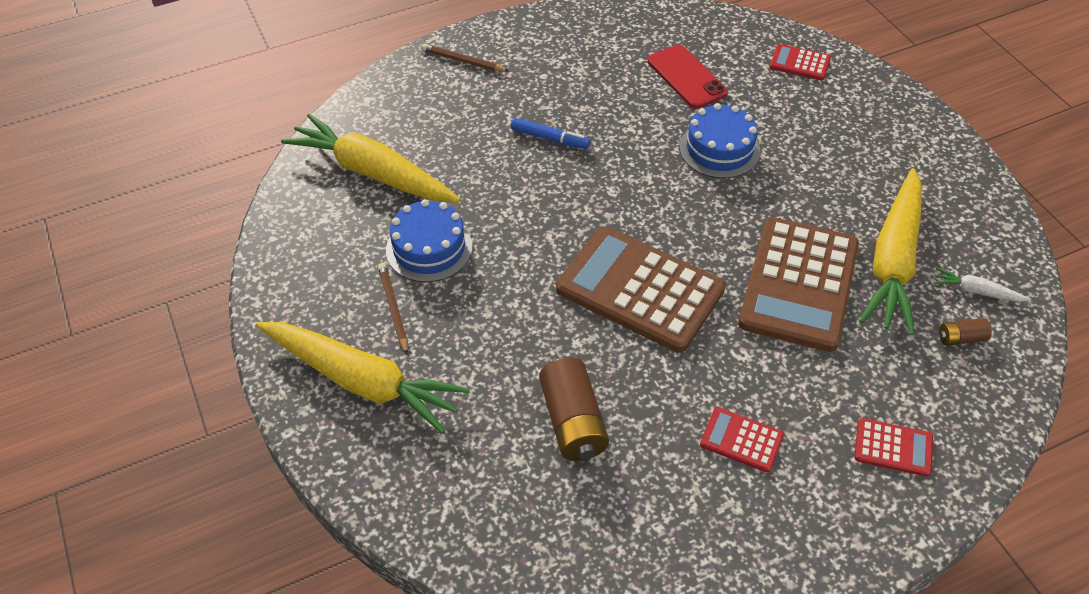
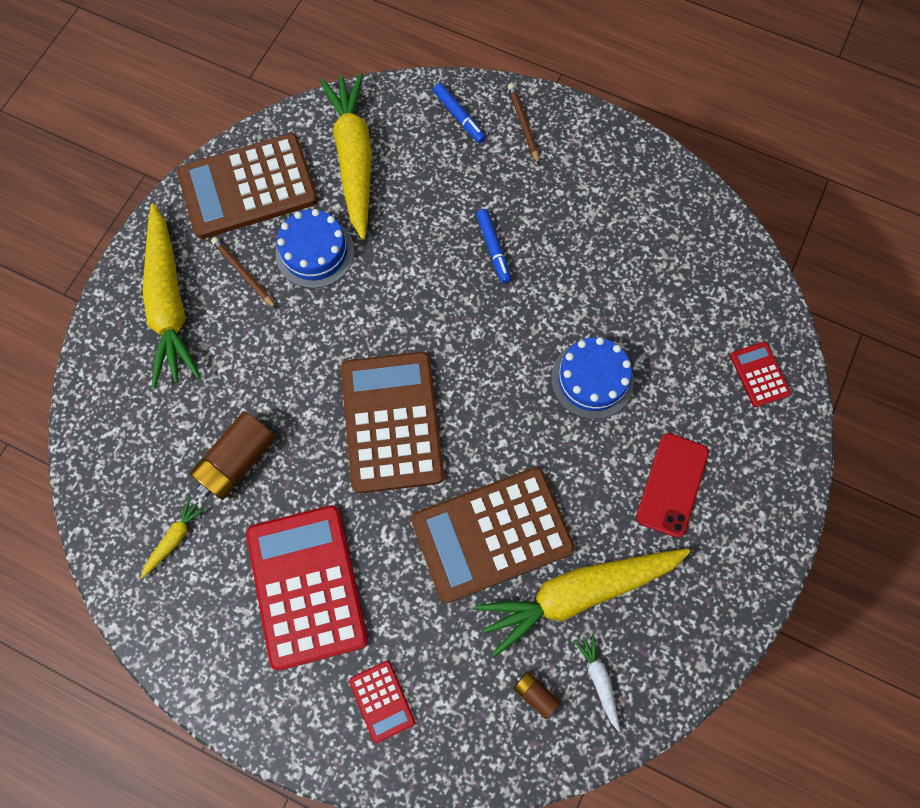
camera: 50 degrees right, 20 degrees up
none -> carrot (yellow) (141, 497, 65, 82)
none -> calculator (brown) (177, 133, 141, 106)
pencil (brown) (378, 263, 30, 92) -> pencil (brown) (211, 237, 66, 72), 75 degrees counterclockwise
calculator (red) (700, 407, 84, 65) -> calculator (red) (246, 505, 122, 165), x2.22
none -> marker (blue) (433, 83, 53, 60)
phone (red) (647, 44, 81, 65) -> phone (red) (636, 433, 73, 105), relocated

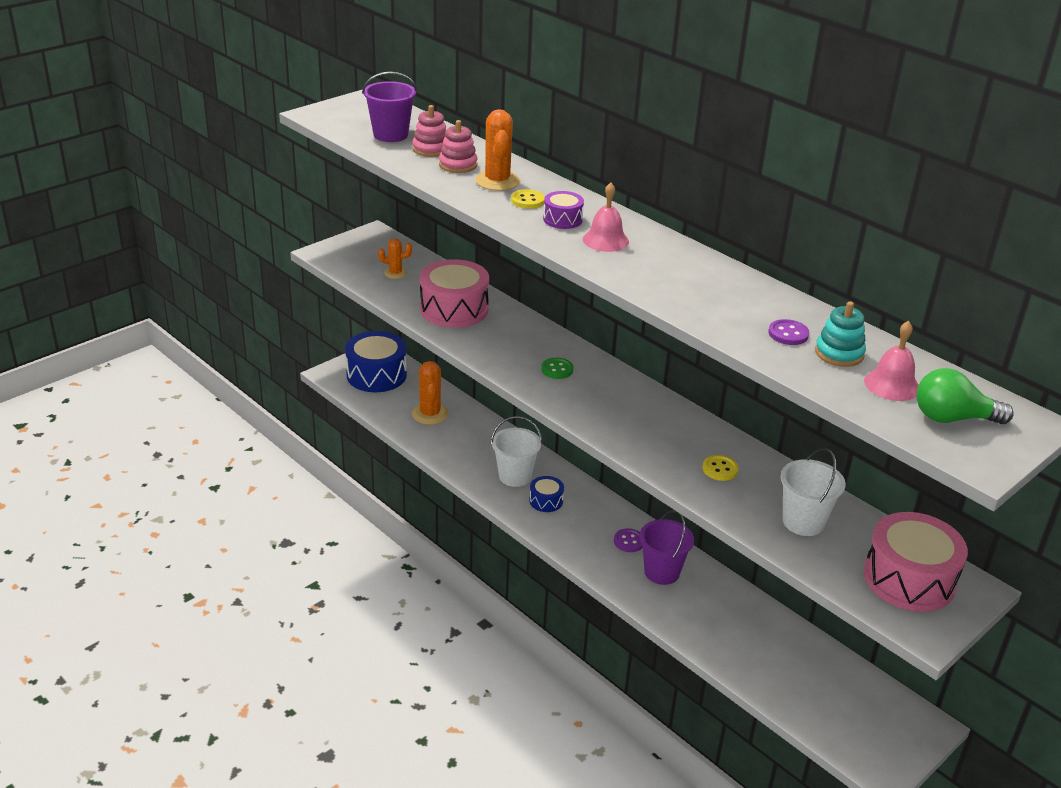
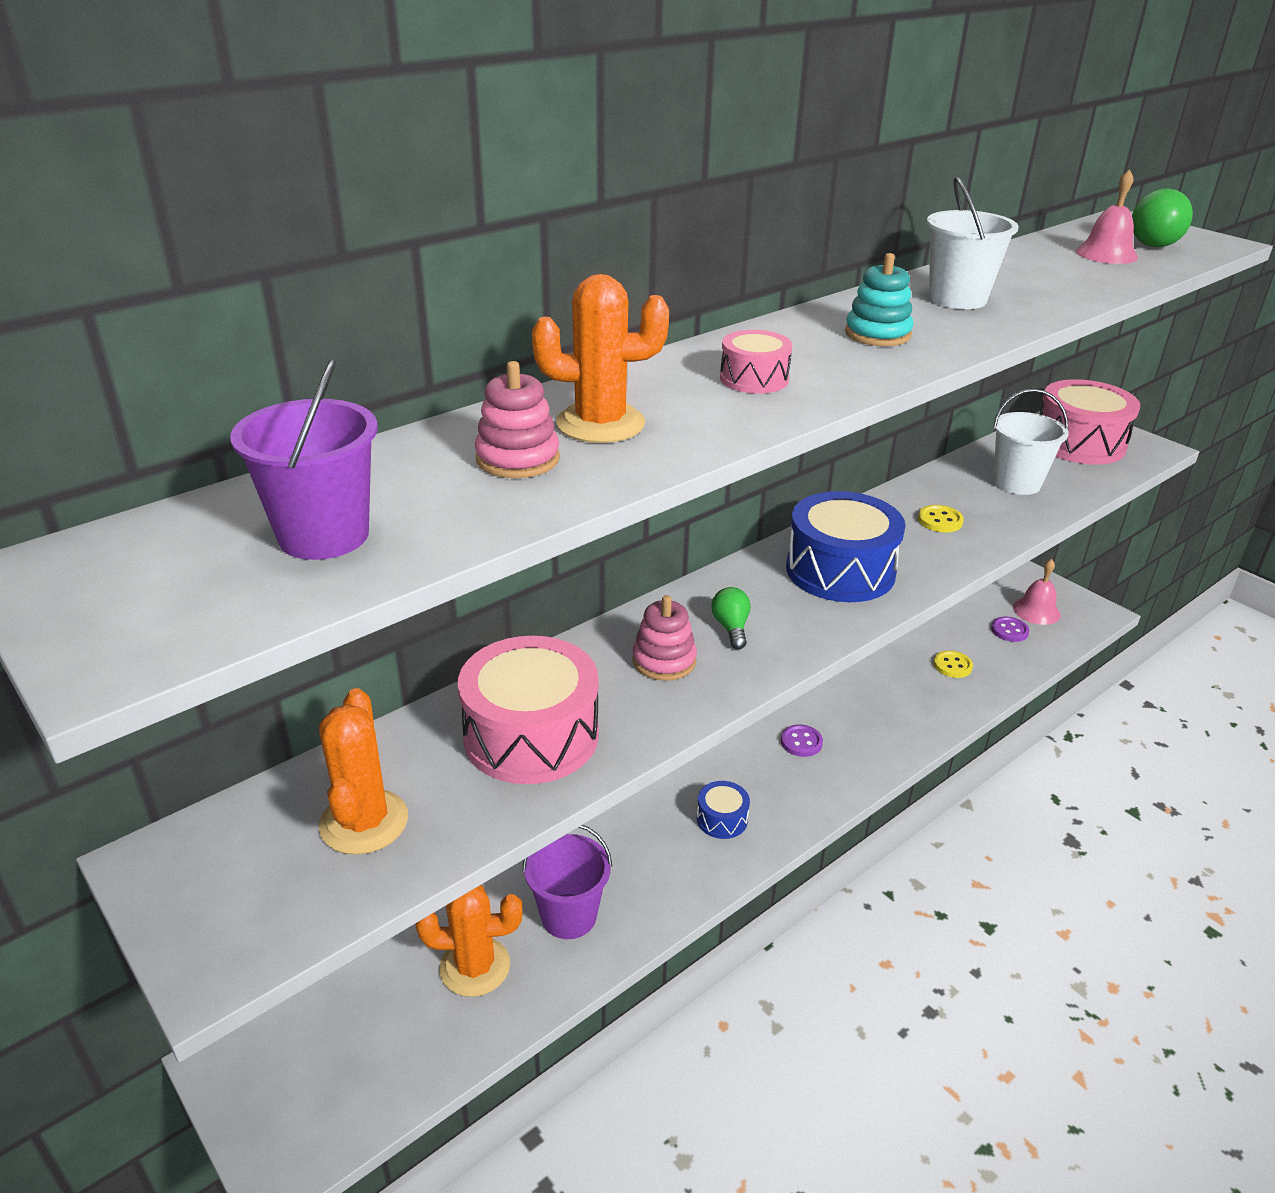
camera: 85 degrees left, 0 degrees up
cactus (orange) (378, 238, 34, 41) -> cactus (orange) (319, 688, 89, 167), x1.68
bucket (purple) (640, 510, 54, 75) -> bucket (purple) (522, 825, 90, 114), relocated
stacking toy (pink) (412, 105, 34, 52) -> stacking toy (pink) (632, 595, 65, 86), relocated
button (green) (541, 358, 32, 21) -> light bulb (green) (711, 587, 40, 62)
drum (purple) (543, 191, 41, 38) -> drum (pink) (720, 330, 72, 64)
drum (blue) (345, 331, 62, 61) -> drum (blue) (786, 491, 120, 111), relocated
stacking toy (turquoise) (815, 301, 51, 66) -> stacking toy (turquoise) (845, 253, 68, 93), relocated
bucket (white) (491, 416, 51, 71) -> bucket (white) (927, 177, 92, 132), relocated
button (yellow) (511, 189, 34, 20) -> button (yellow) (934, 650, 39, 28), relocated
button (purple) (768, 319, 41, 26) -> button (purple) (991, 617, 38, 25), relocated
bell (pink) (583, 182, 46, 70) -> bell (pink) (1013, 559, 48, 66), relocated

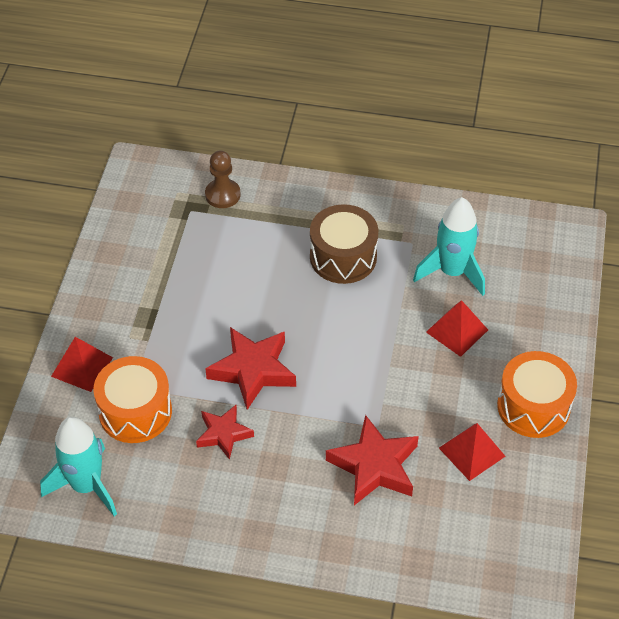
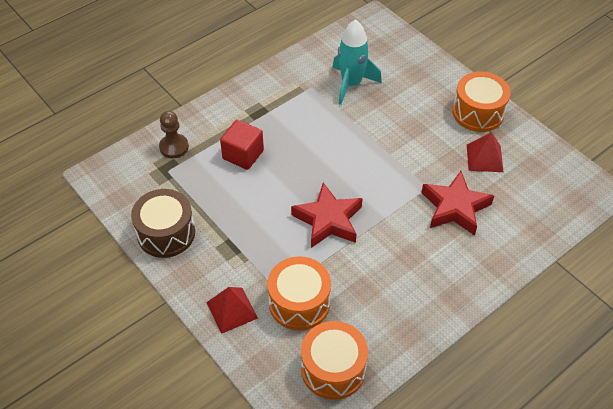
camera: 50 degrees left, 0 degrees up
drum (brown) (310, 204, 68, 80) -> drum (brown) (131, 189, 64, 69), relocated
none -> cube (red) (220, 120, 44, 50)
rocket (turquoise) (40, 417, 77, 99) -> drum (orange) (301, 321, 67, 79)
star (red) (196, 405, 58, 55) -> none
pyramid (red) (426, 300, 62, 57) -> none

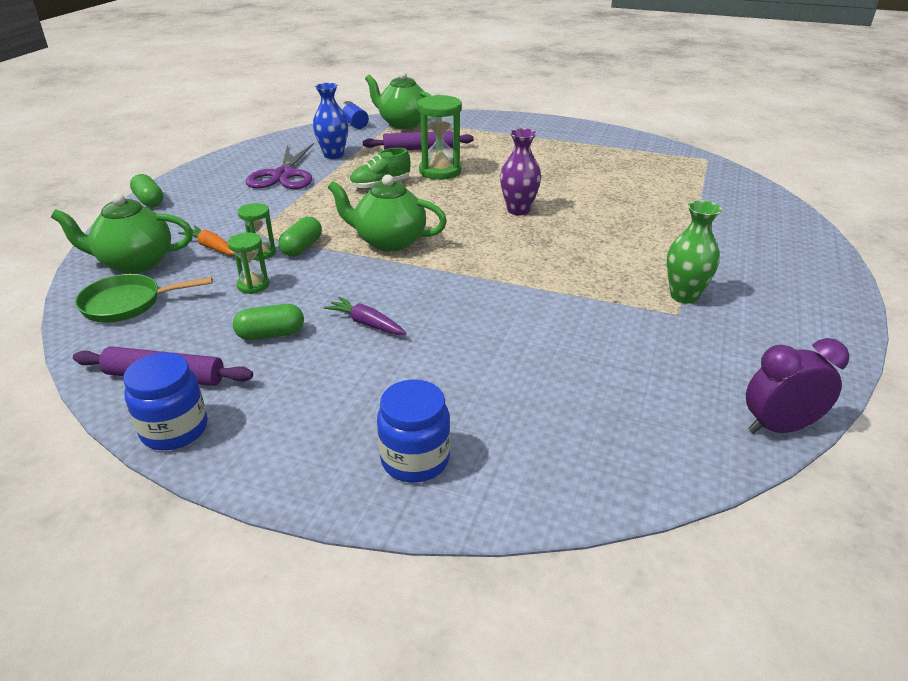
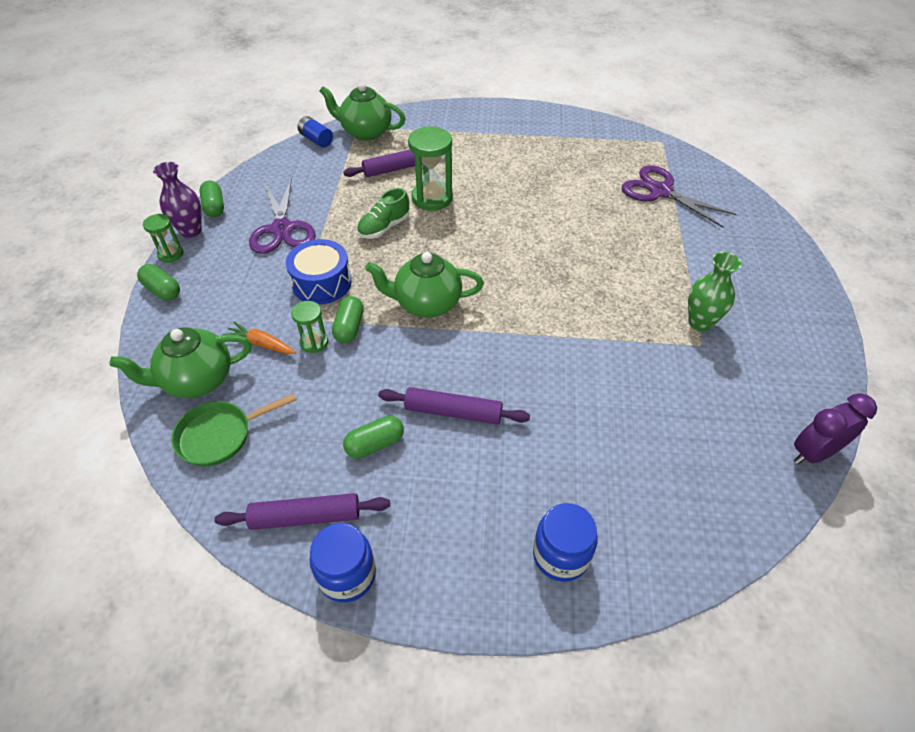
camera: 15 degrees left, 15 degrees up
hourglass (green) (228, 232, 41, 62) -> hourglass (green) (143, 214, 40, 48), relocated
vase (purple) (500, 128, 41, 87) -> vase (purple) (153, 162, 49, 76), relocated
none -> capsule (green) (199, 180, 25, 37)
none -> drum (blue) (286, 239, 66, 66)
carrot (purple) (324, 297, 83, 38) -> rolling pin (purple) (378, 387, 152, 37)
none -> scissors (purple) (621, 165, 115, 63)
vase (blue) (313, 83, 35, 76) -> none

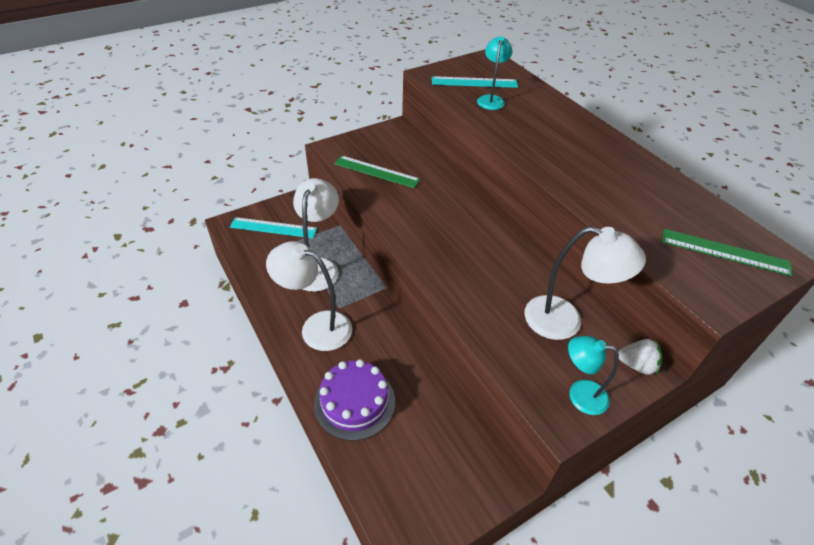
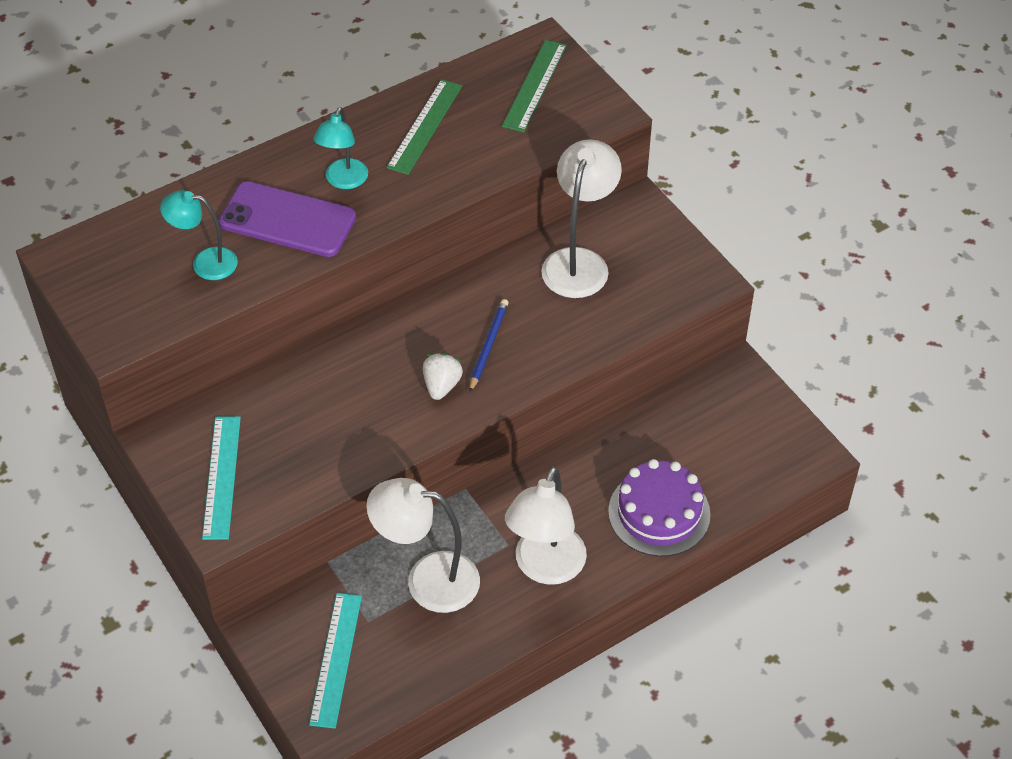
camera: 90 degrees left, 5 degrees up
ruler (turquoise) (432, 76, 86, 12) -> ruler (turquoise) (202, 416, 39, 124), relocated
none -> phone (purple) (219, 181, 137, 76)
lamp (turquoise) (568, 336, 51, 79) -> lamp (turquoise) (314, 107, 54, 82), relocated
ruler (green) (334, 155, 86, 33) -> ruler (green) (386, 79, 76, 96), relocated
strawberry (white) (618, 339, 45, 36) -> strawberry (white) (423, 353, 40, 47), relocated
none -> pencil (blue) (470, 299, 38, 93)

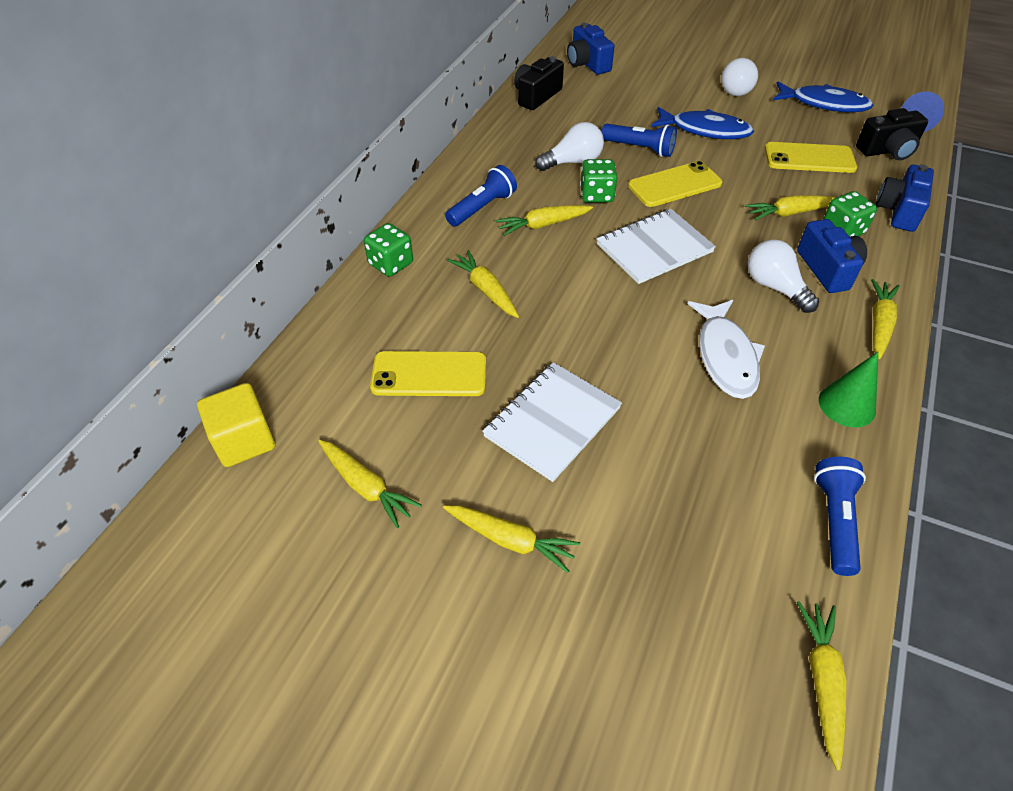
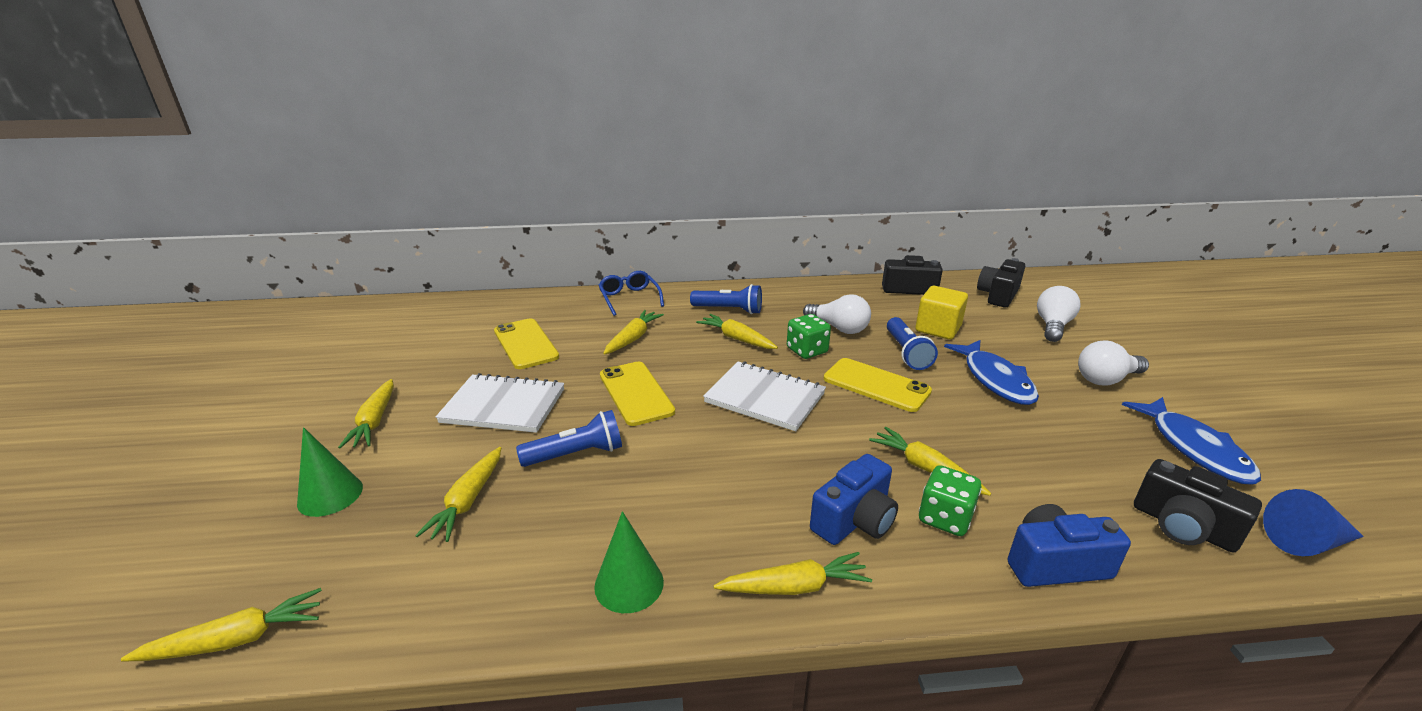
camera: 60 degrees right, 20 degrees down
none -> cone (green) (297, 427, 66, 90)
carrot (yellow) (318, 440, 104, 88) -> carrot (yellow) (415, 447, 86, 95), relocated
flashlight (blue) (814, 457, 52, 119) -> flashlight (blue) (516, 410, 106, 57), relocated
dice (green) (364, 223, 49, 54) -> glasses (blue) (598, 271, 66, 45)
phone (yellow) (765, 142, 92, 31) -> phone (yellow) (600, 362, 75, 64), relocated
cube (yellow) (197, 383, 78, 84) -> cube (yellow) (915, 286, 53, 54), relocated
camera (blue) (567, 23, 48, 52) -> camera (black) (977, 258, 48, 50)
light bulb (white) (748, 239, 71, 74) -> light bulb (white) (1037, 286, 43, 56), relocated
fish (white) (687, 300, 78, 99) -> none

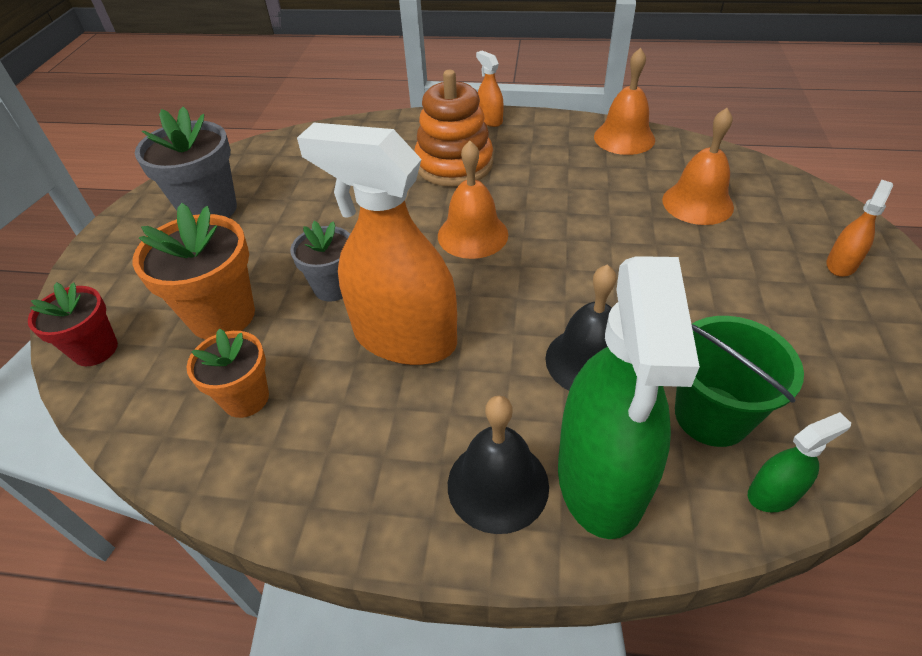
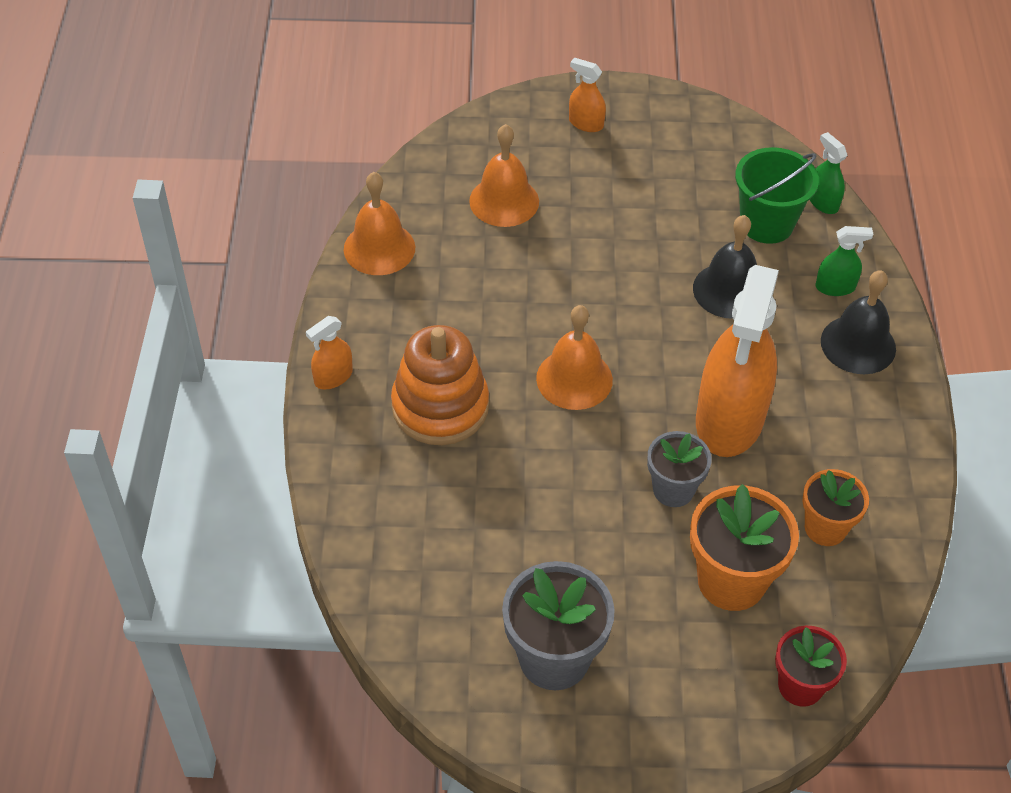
camera: 100 degrees left, 5 degrees up
spray bottle (green) (558, 256, 142, 283) -> spray bottle (green) (816, 226, 57, 70), x0.42

